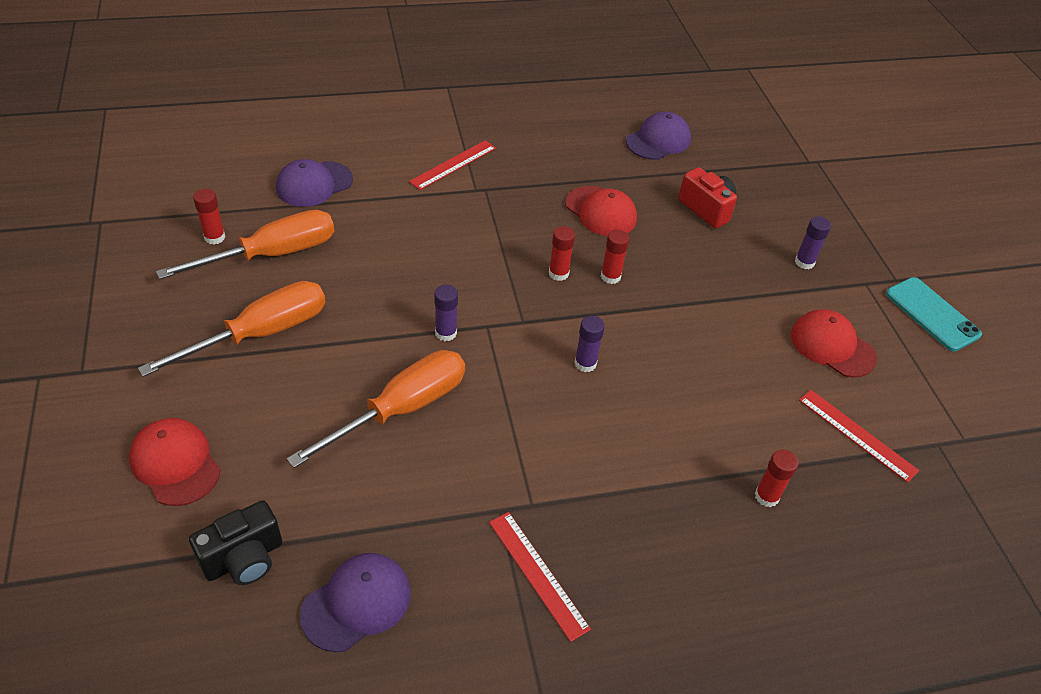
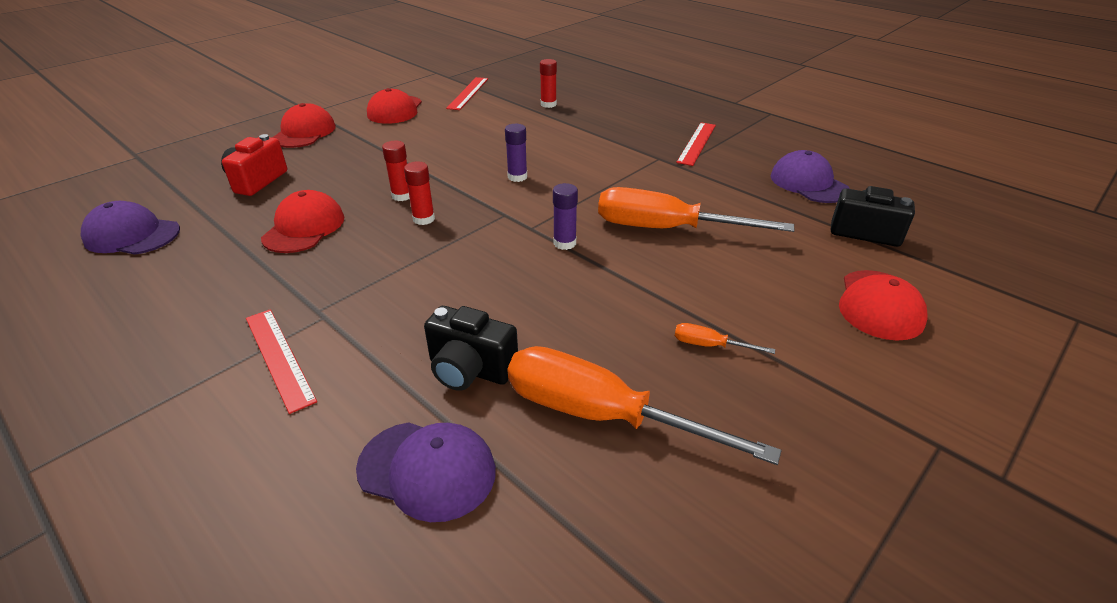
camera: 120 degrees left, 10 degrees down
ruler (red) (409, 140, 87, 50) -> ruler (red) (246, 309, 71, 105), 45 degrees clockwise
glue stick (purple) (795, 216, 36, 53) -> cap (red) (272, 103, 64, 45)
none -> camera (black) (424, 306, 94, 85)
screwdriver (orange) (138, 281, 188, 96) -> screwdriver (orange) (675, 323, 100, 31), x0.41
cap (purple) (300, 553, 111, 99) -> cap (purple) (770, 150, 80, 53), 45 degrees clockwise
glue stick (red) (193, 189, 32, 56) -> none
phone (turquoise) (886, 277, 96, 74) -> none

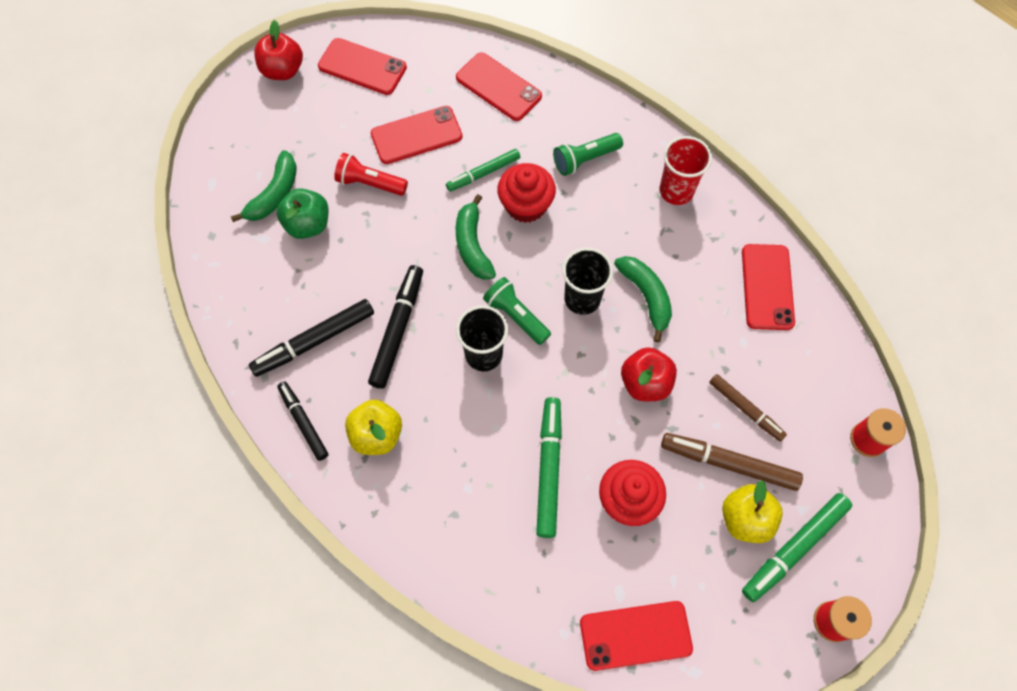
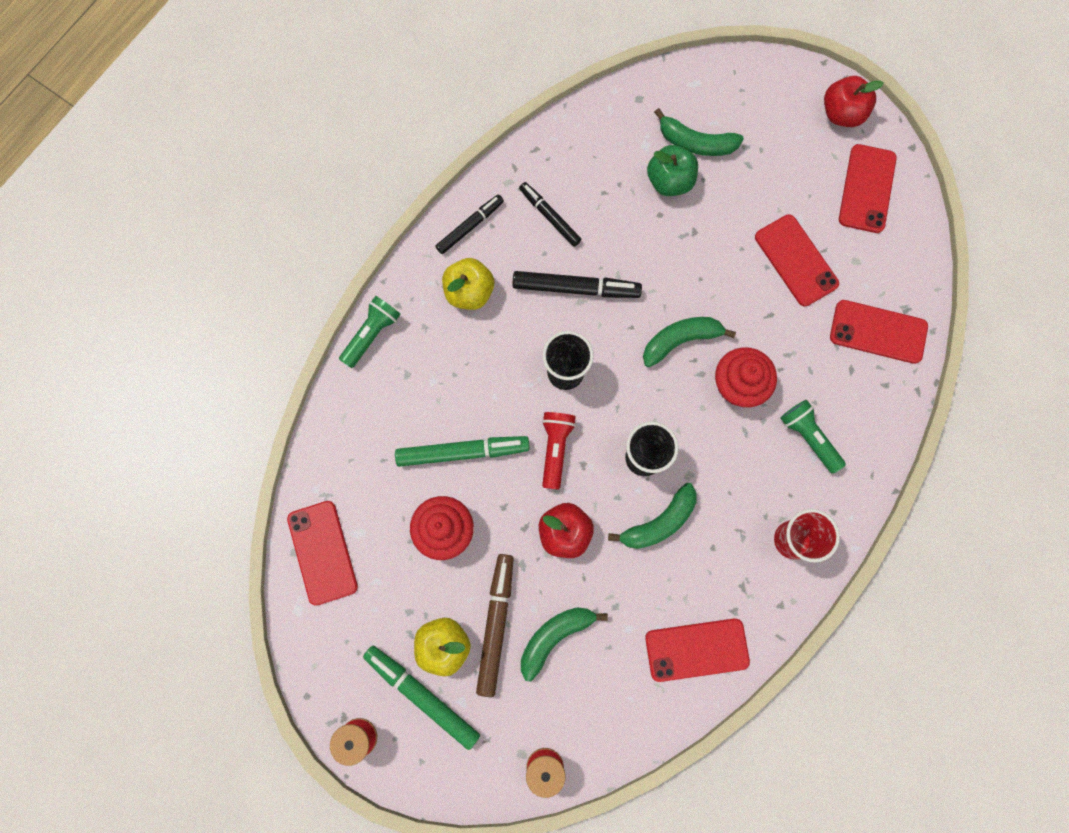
camera: 80 degrees right, 10 degrees up
flashlight (green) (483, 277, 68, 68) -> flashlight (green) (339, 296, 62, 72), relocated
marker (black) (249, 299, 125, 78) -> marker (black) (519, 182, 63, 65), x0.66
marker (brown) (709, 374, 78, 68) -> banana (green) (521, 607, 87, 74)
flashlight (red) (334, 153, 74, 43) -> flashlight (red) (542, 412, 34, 78), relocated
phone (red) (456, 52, 86, 69) -> phone (red) (830, 300, 98, 64), 75 degrees clockwise
marker (green) (446, 149, 74, 43) -> none

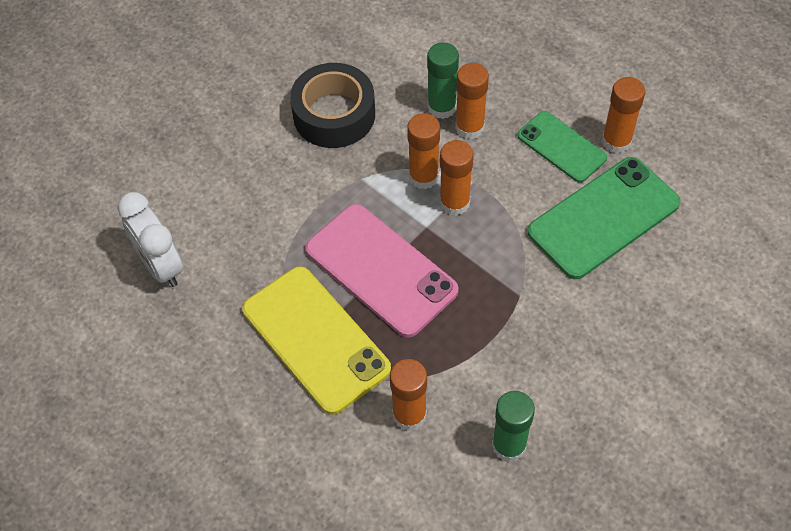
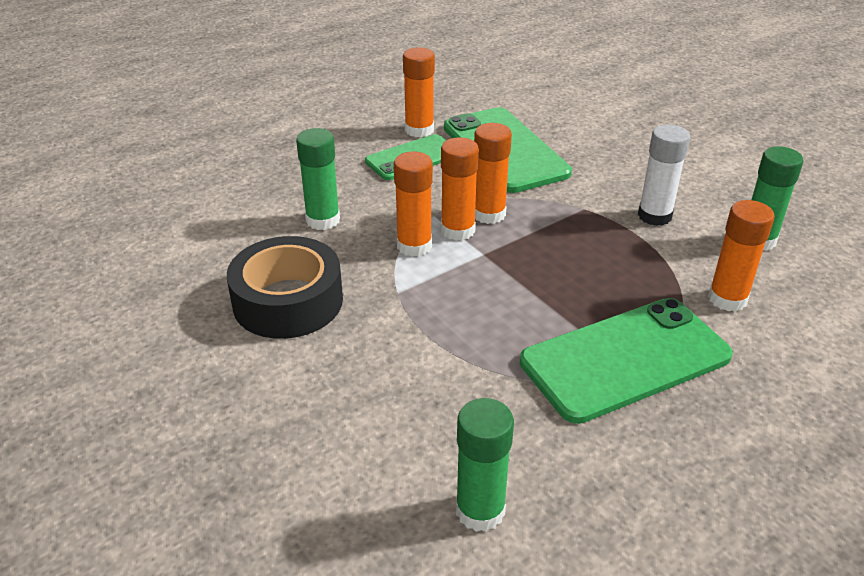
camera: 80 degrees left, 20 degrees down
clock (white) (117, 192, 66, 95) -> glue stick (green) (456, 398, 58, 134)
glue stick (orange) (455, 63, 34, 76) -> glue stick (orange) (474, 123, 38, 101), relocated
phone (yellow) (242, 266, 149, 149) -> phone (green) (520, 298, 213, 126)
none -> glue stick (white) (638, 124, 52, 102)
phone (pink) (305, 204, 154, 134) -> none

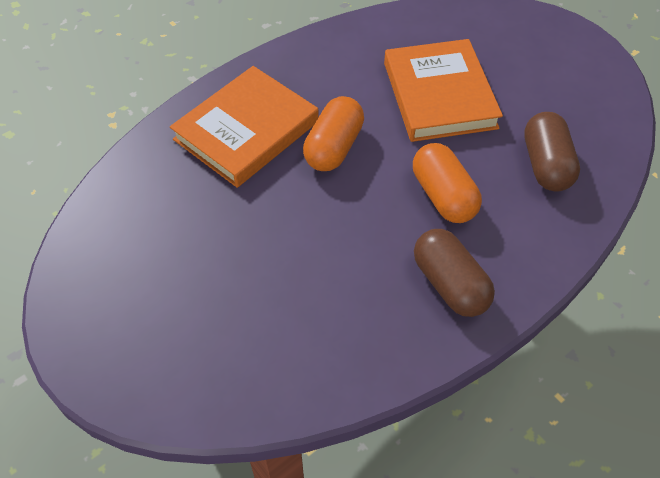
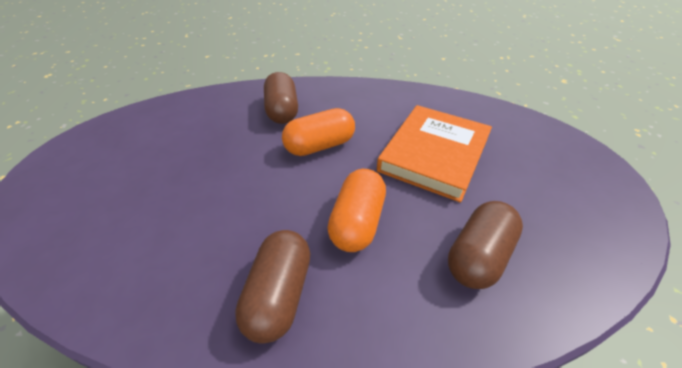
camera: 40 degrees right, 10 degrees down
book (orange) (170, 66, 149, 122) -> capsule (brown) (264, 72, 34, 52)

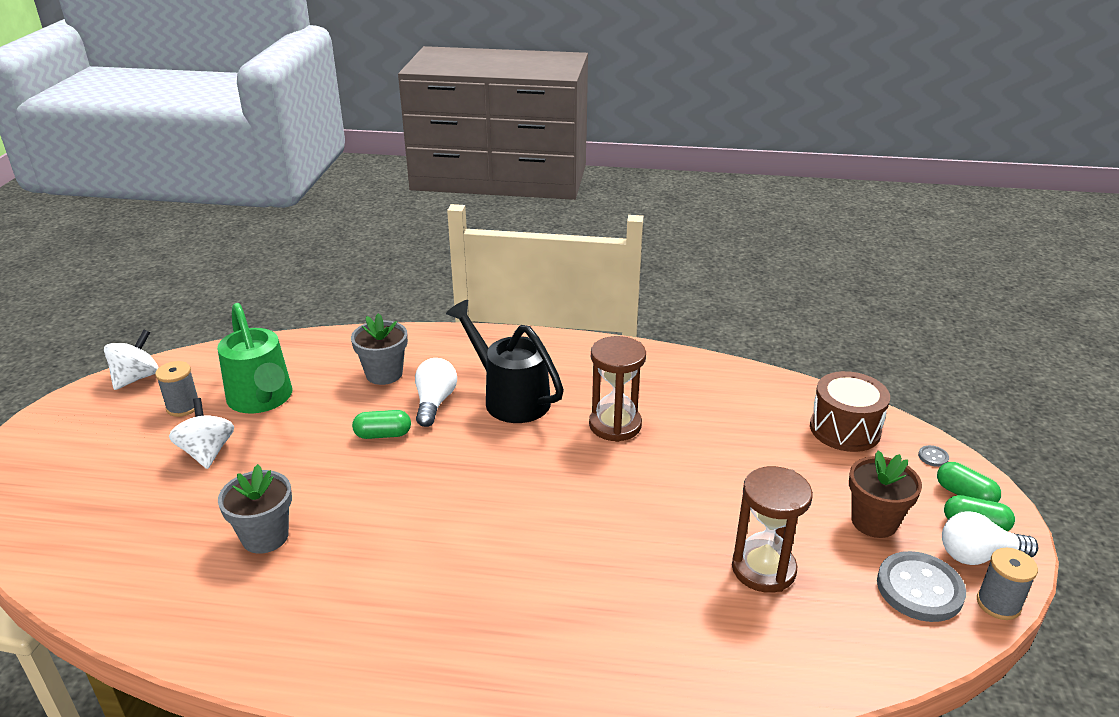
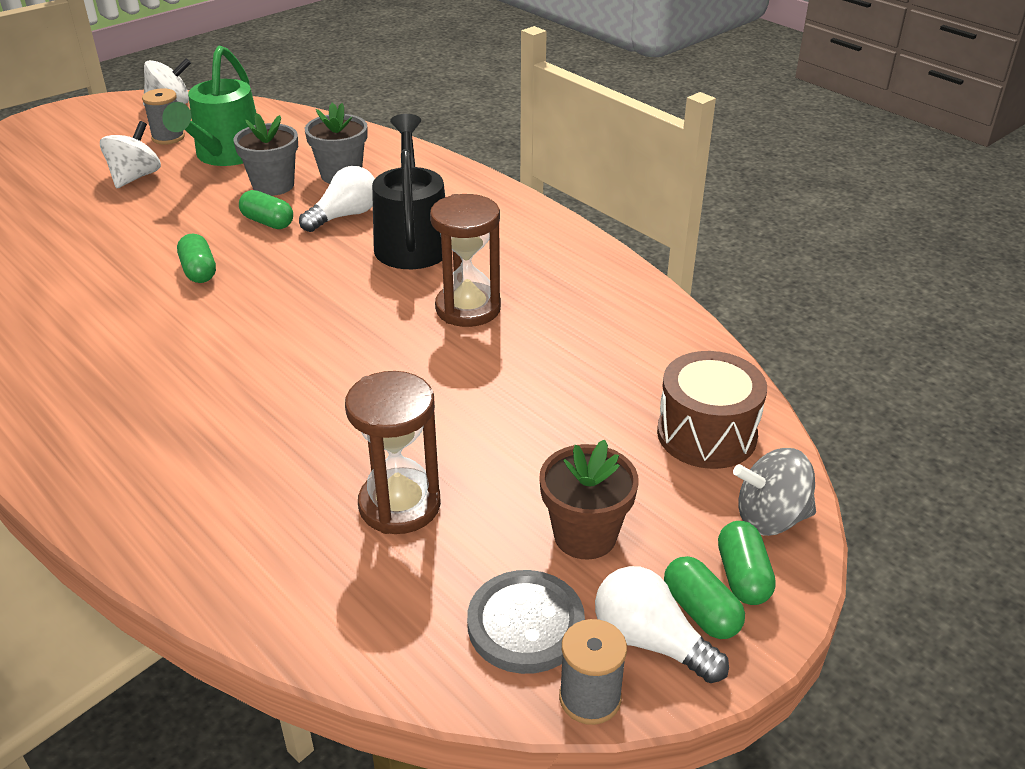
camera: 40 degrees right, 5 degrees up
none -> capsule (green) (177, 234, 39, 49)
flower pot (grey) (218, 464, 74, 90) -> flower pot (grey) (234, 113, 64, 83), relocated
button (grey) (918, 445, 31, 22) -> spinning top (grey) (733, 448, 83, 88)

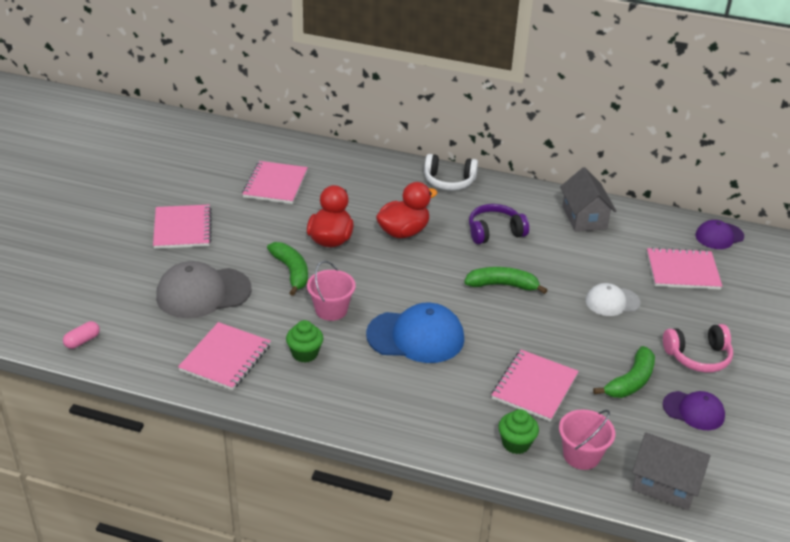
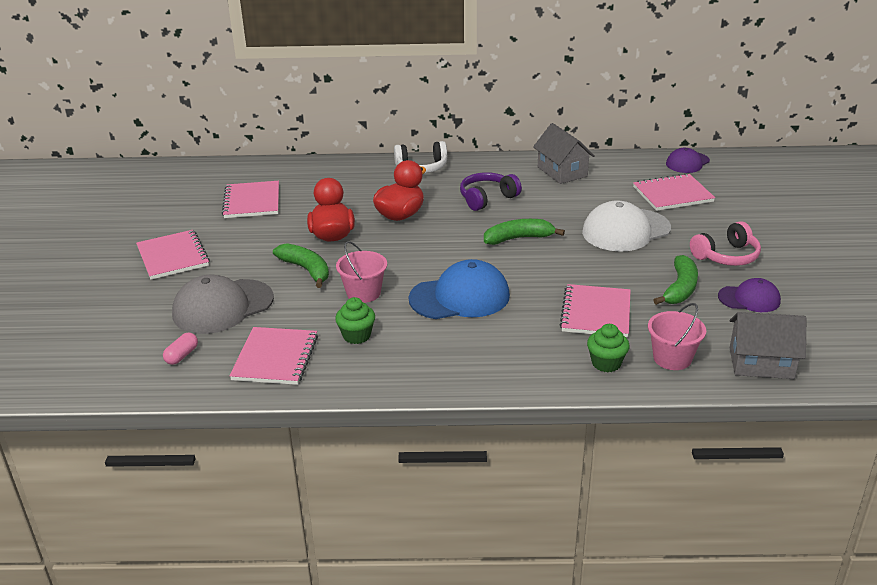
camera: 15 degrees left, 5 degrees down
capsule (pink) (63, 321, 37, 28) -> capsule (pink) (163, 333, 35, 32), relocated
cap (white) (586, 283, 55, 33) -> cap (white) (582, 200, 89, 52), x1.70

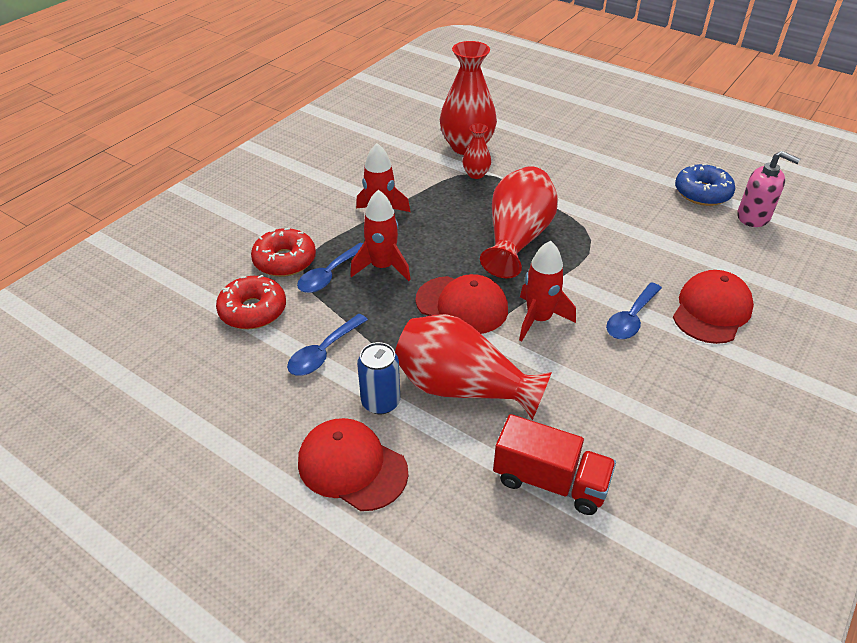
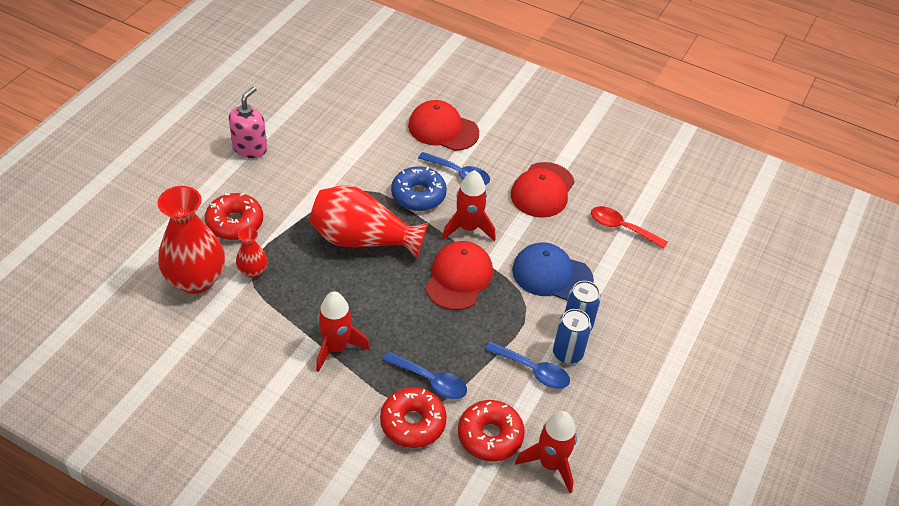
camera: 100 degrees left, 5 degrees up
none -> donut (red) (205, 193, 58, 47)
soap dispenser (pink) (737, 151, 63, 76) -> soap dispenser (pink) (229, 87, 38, 71), relocated
donut (blue) (675, 164, 60, 42) -> donut (blue) (391, 166, 56, 45), relocated
cap (red) (298, 418, 111, 93) -> cap (red) (511, 162, 64, 56), relocated
vase (red) (395, 314, 157, 106) -> cap (blue) (512, 242, 82, 58)
rocket (red) (350, 190, 61, 91) -> rocket (red) (515, 411, 62, 82), relocated
none -> can (blue) (553, 309, 38, 55)
truck (red) (493, 414, 123, 101) -> spoon (red) (591, 206, 77, 43)

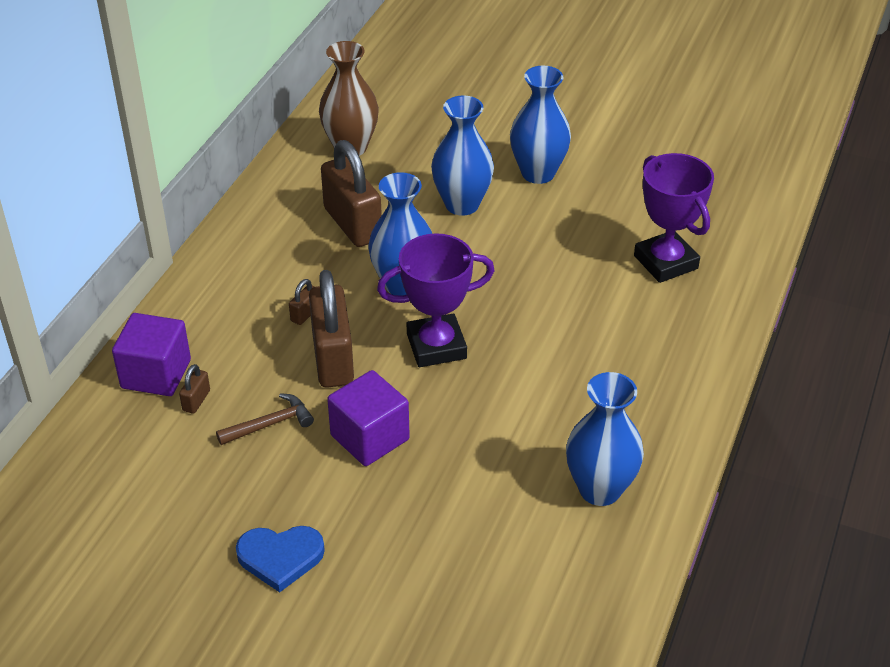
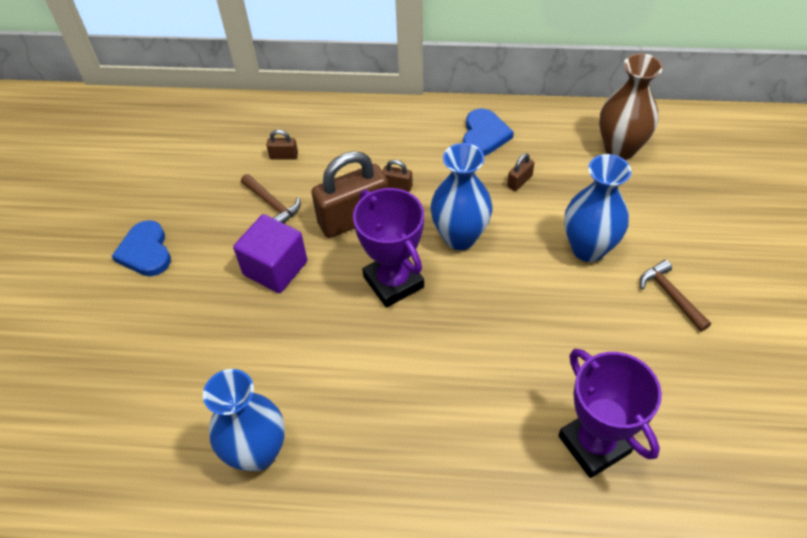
camera: 75 degrees right, 10 degrees up
none -> heart (blue) (463, 109, 51, 47)
padlock (brown) (321, 140, 61, 107) -> padlock (brown) (507, 153, 27, 38), x0.42
trophy (purple) (634, 153, 80, 130) -> trophy (purple) (558, 349, 104, 129), 75 degrees counterclockwise
vase (blue) (510, 66, 61, 118) -> hammer (brown) (640, 260, 71, 72)
cube (purple) (112, 313, 79, 83) -> none

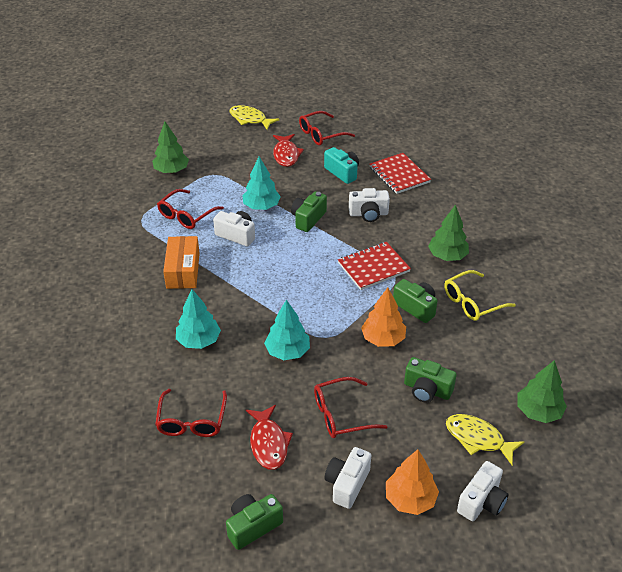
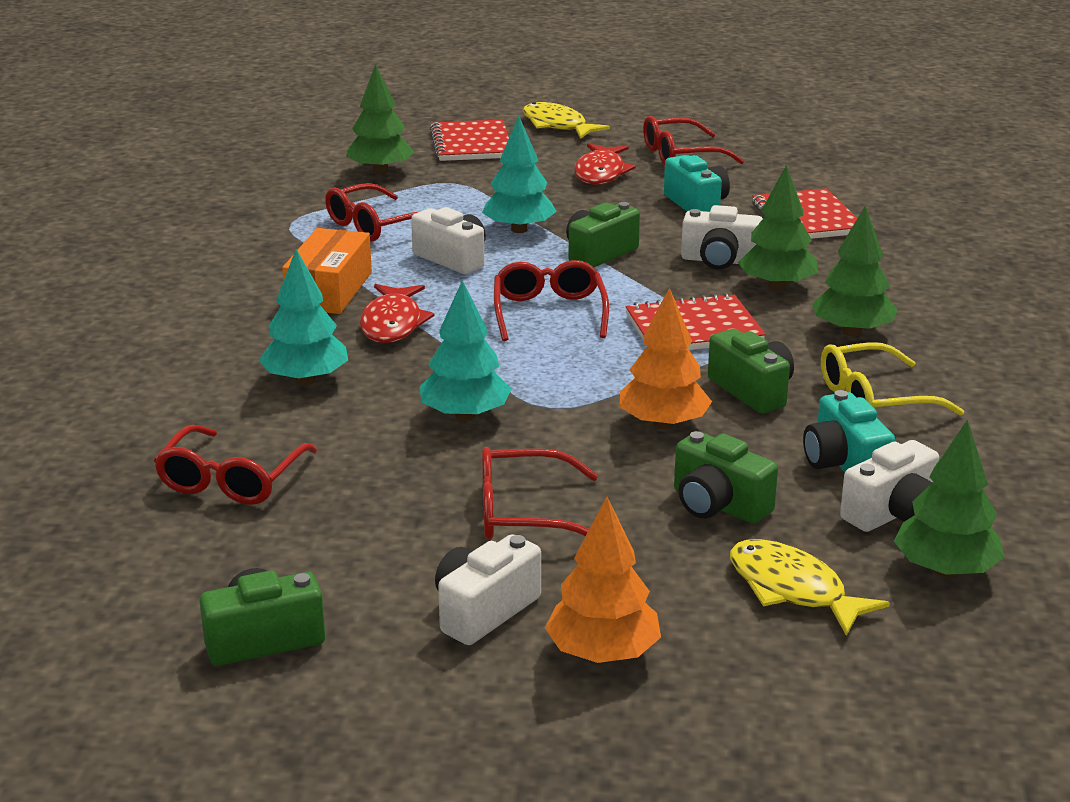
camera: 15 degrees right, 15 degrees down
fish (red) (246, 405, 47, 65) -> fish (red) (360, 284, 75, 59), relocated
none -> notebook (red) (430, 119, 79, 42)
none -> glasses (red) (494, 260, 115, 81)
none -> tree (green) (738, 165, 79, 125)
none -> camera (turquoise) (803, 390, 92, 82)
camera (white) (457, 461, 52, 60) -> camera (white) (840, 440, 99, 92), relocated

